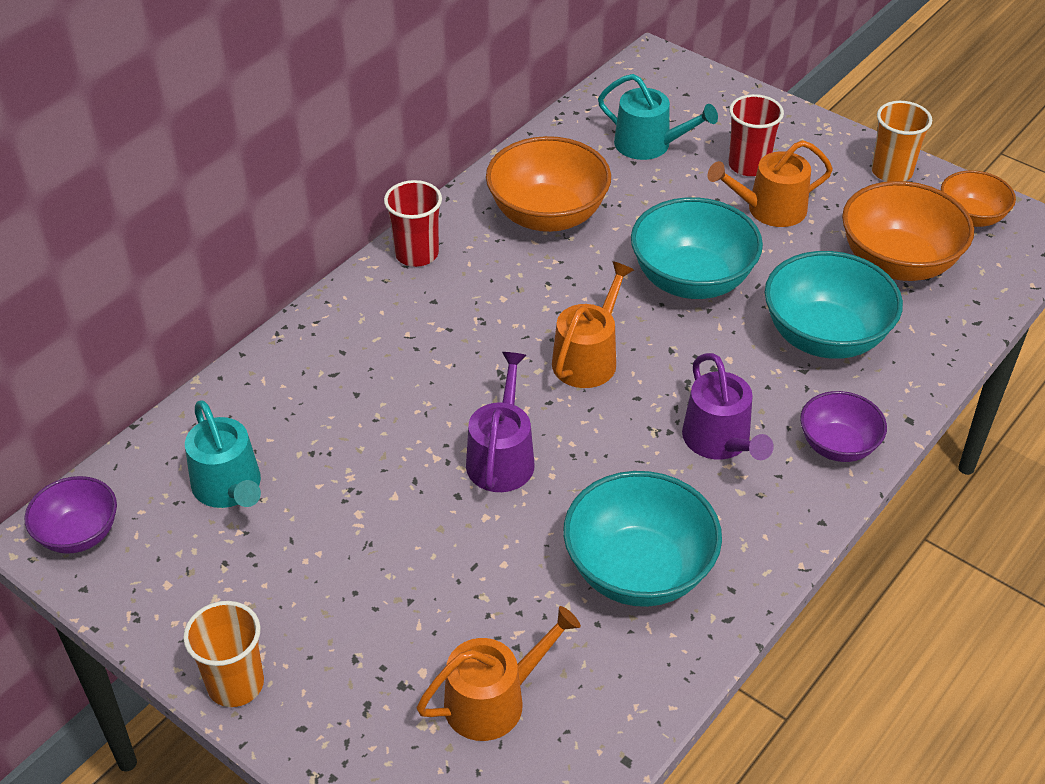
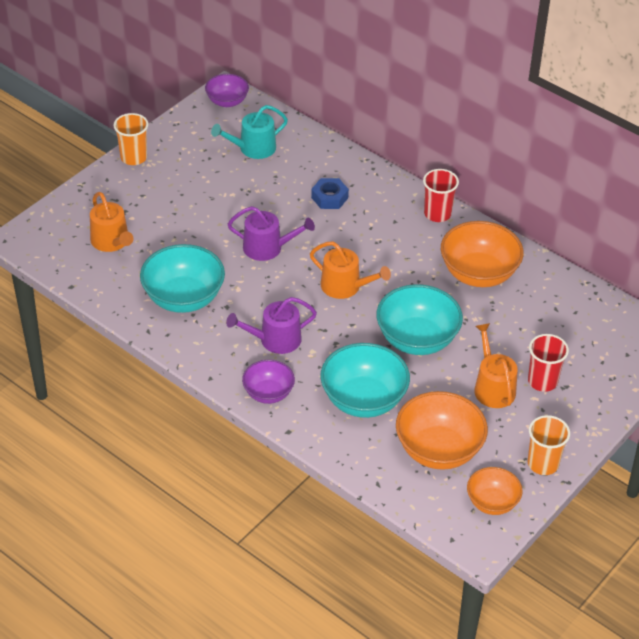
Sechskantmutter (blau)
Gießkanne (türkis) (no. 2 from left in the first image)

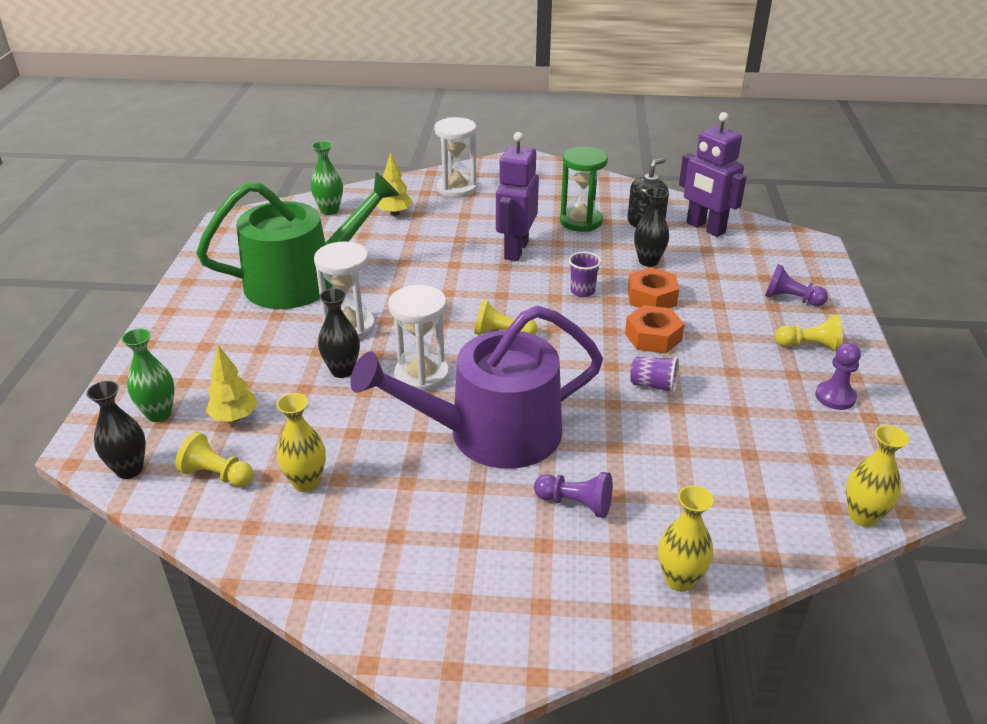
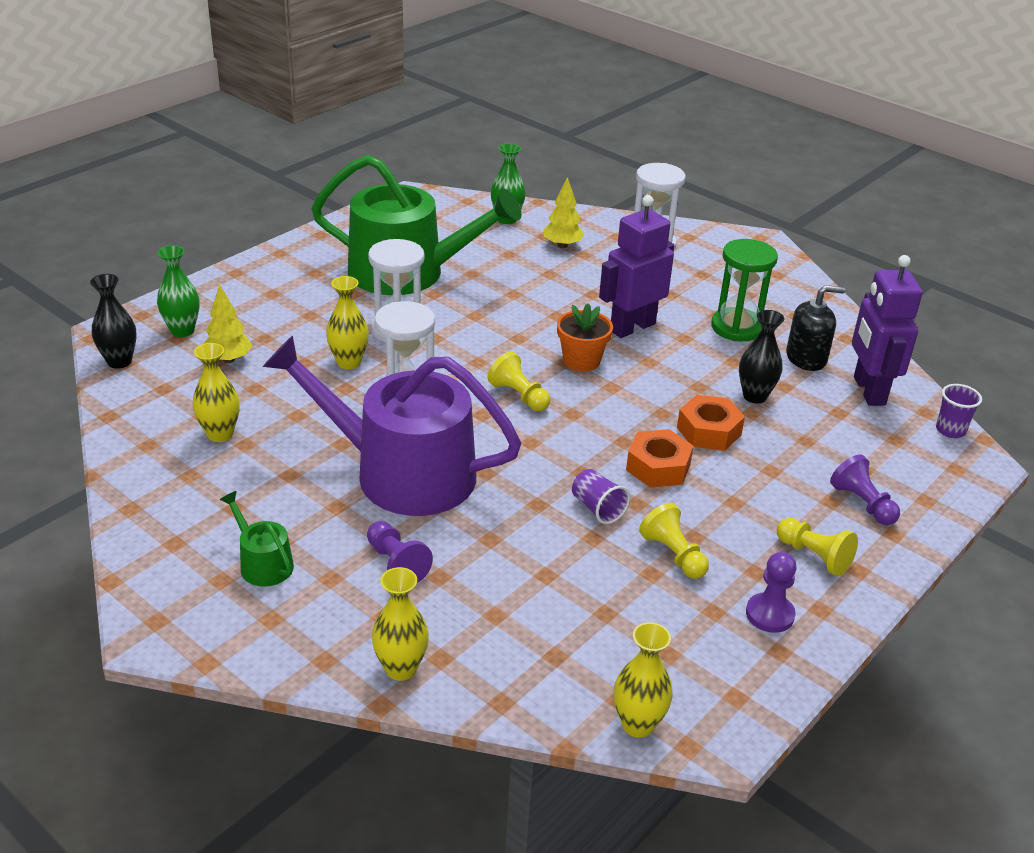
Gießkanne (grün) (no. 1 from left)
Vase (gelb) (no. 2 from left)
Blumentopf (orange)
Bauer (gelb) (no. 2 from left)
Becher (lila) (no. 2 from left)

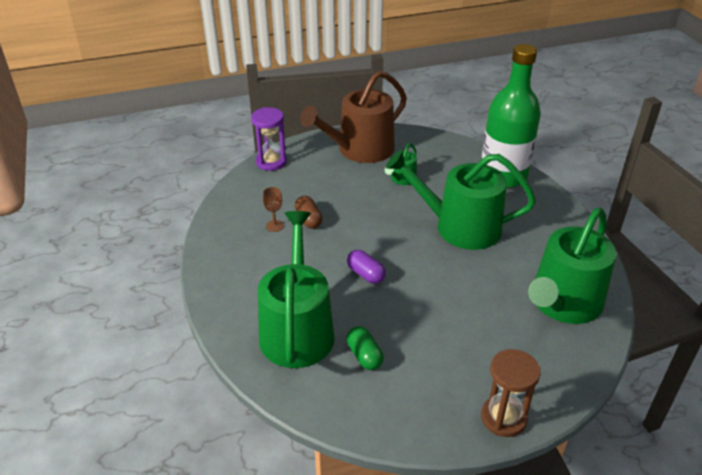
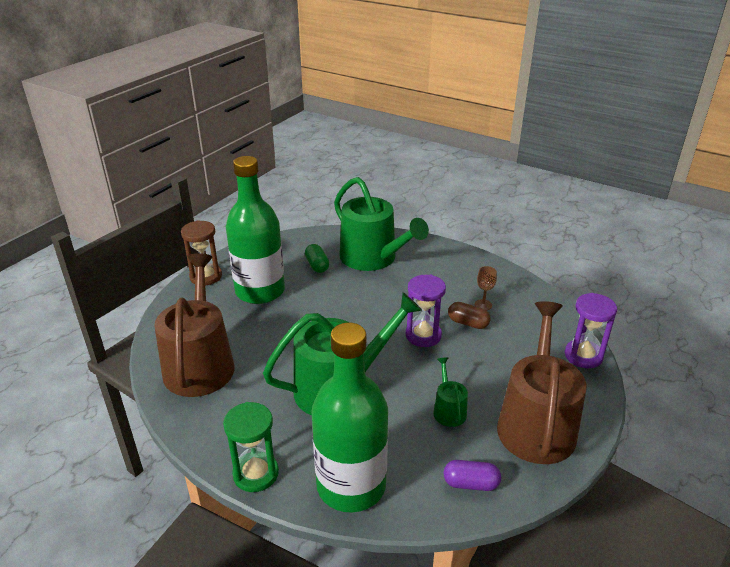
Gießkanne (braun) (no. 1 from left)
Sanduhr (grün)
Flasche (grün) (no. 1 from left)
Kapsel (grün)
Sanduhr (lila) (no. 1 from left)
Kapsel (lila)

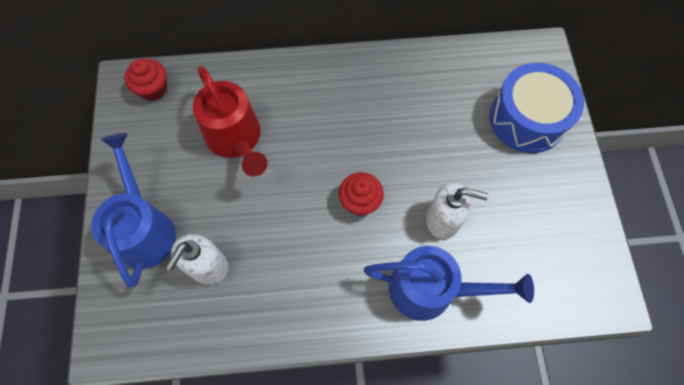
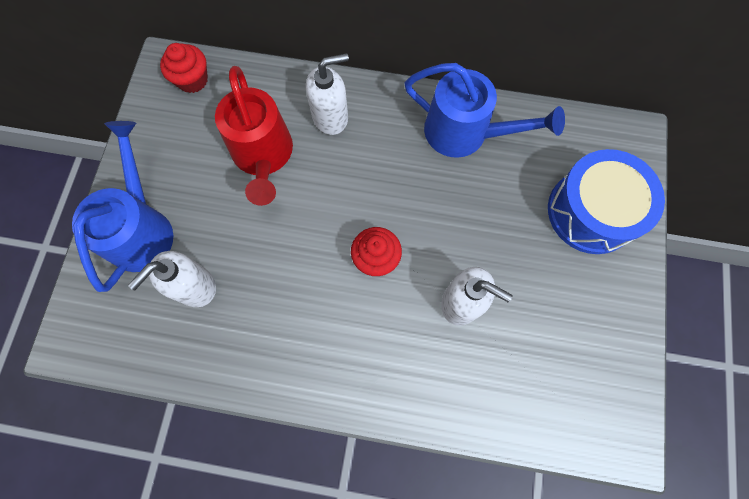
Seifenspender (weiß) (no. 2 from left)
Gießkanne (blau) (no. 2 from left)

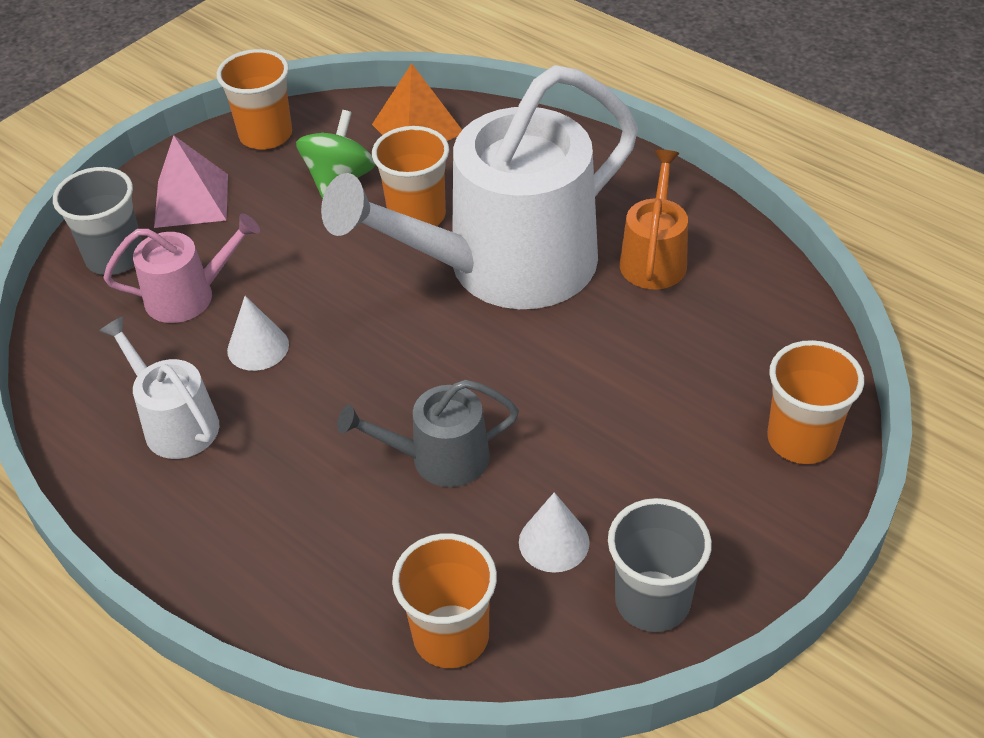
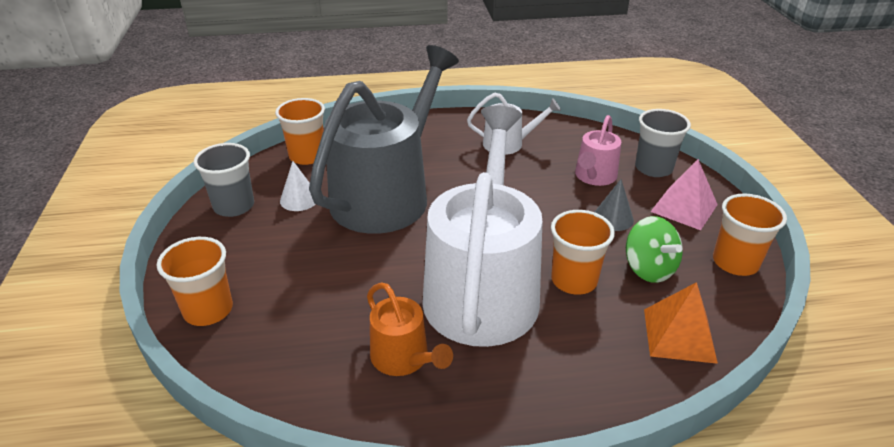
Gießkanne (grau)
Kegel (grau)
Kegel (weiß) (no. 1 from left in the first image)

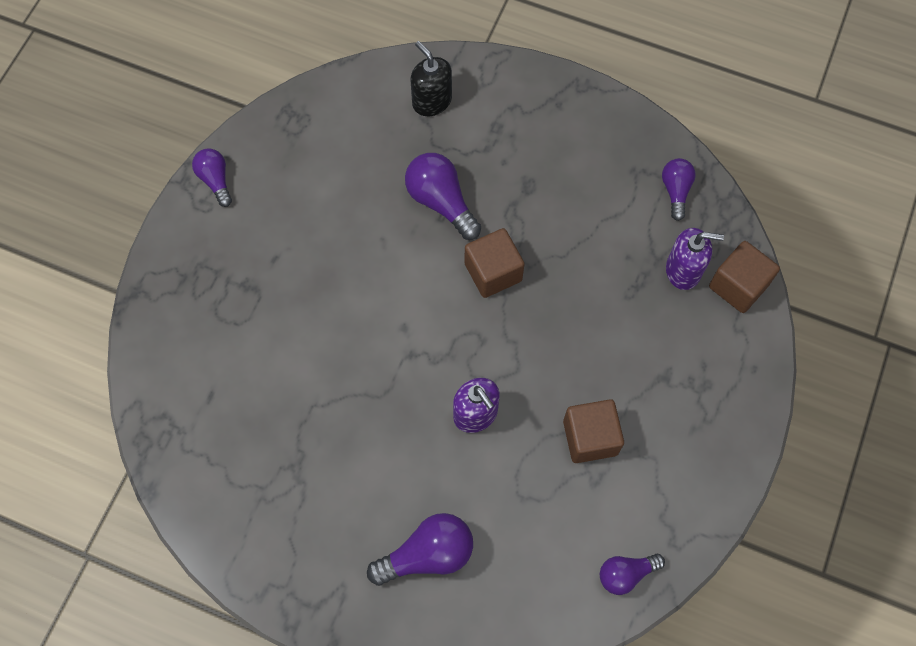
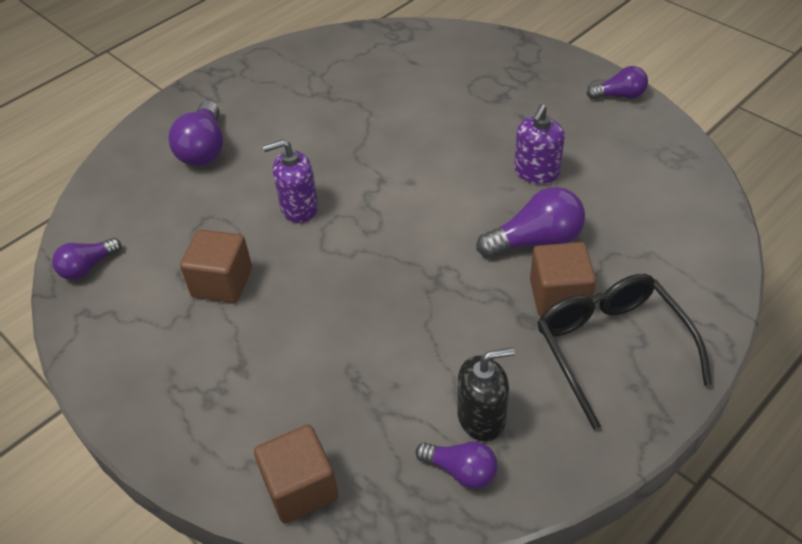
Glühbirne (lila) (no. 1 from left)
Seifenspender (schwarz)
Seifenspender (lila) (no. 2 from left)
Kubus (braun) (no. 3 from left)
Brille (schwarz)

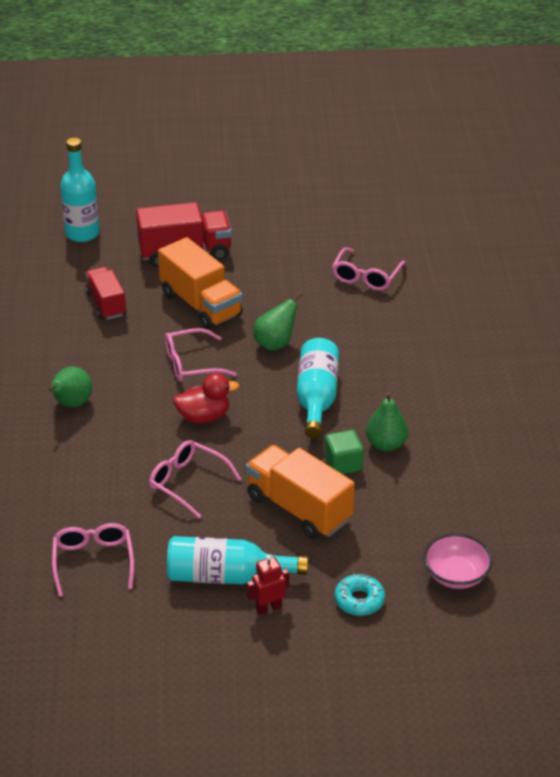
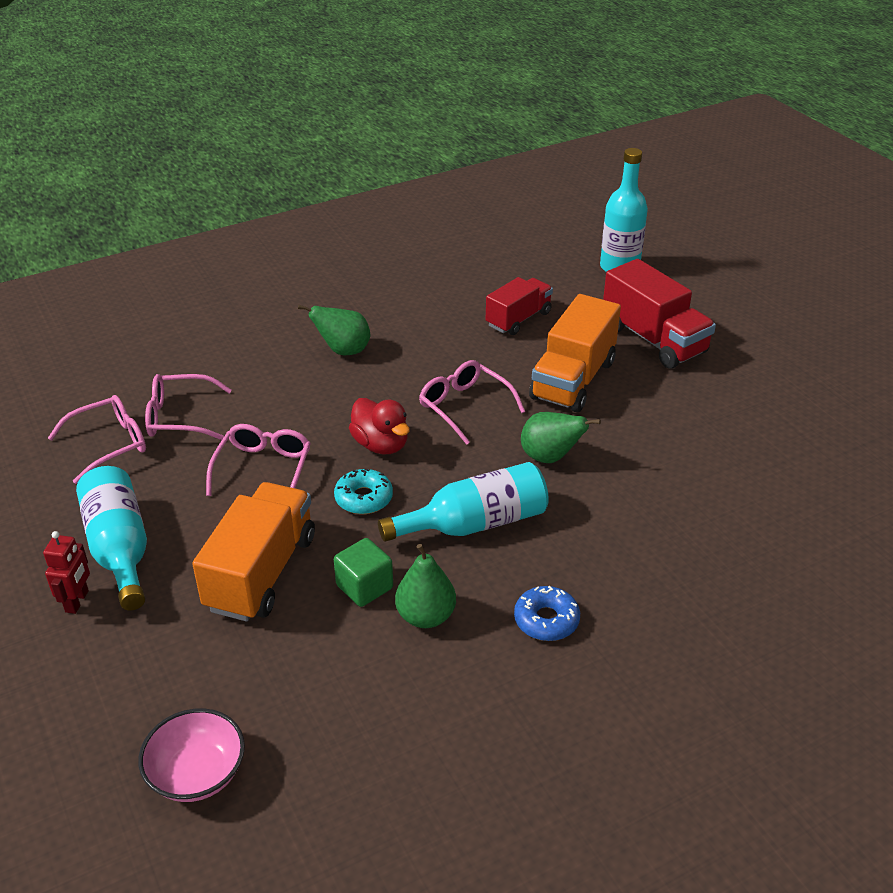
Roboter (rot)
Brille (rosa) (no. 2 from left)
Donut (türkis)
Donut (blau)

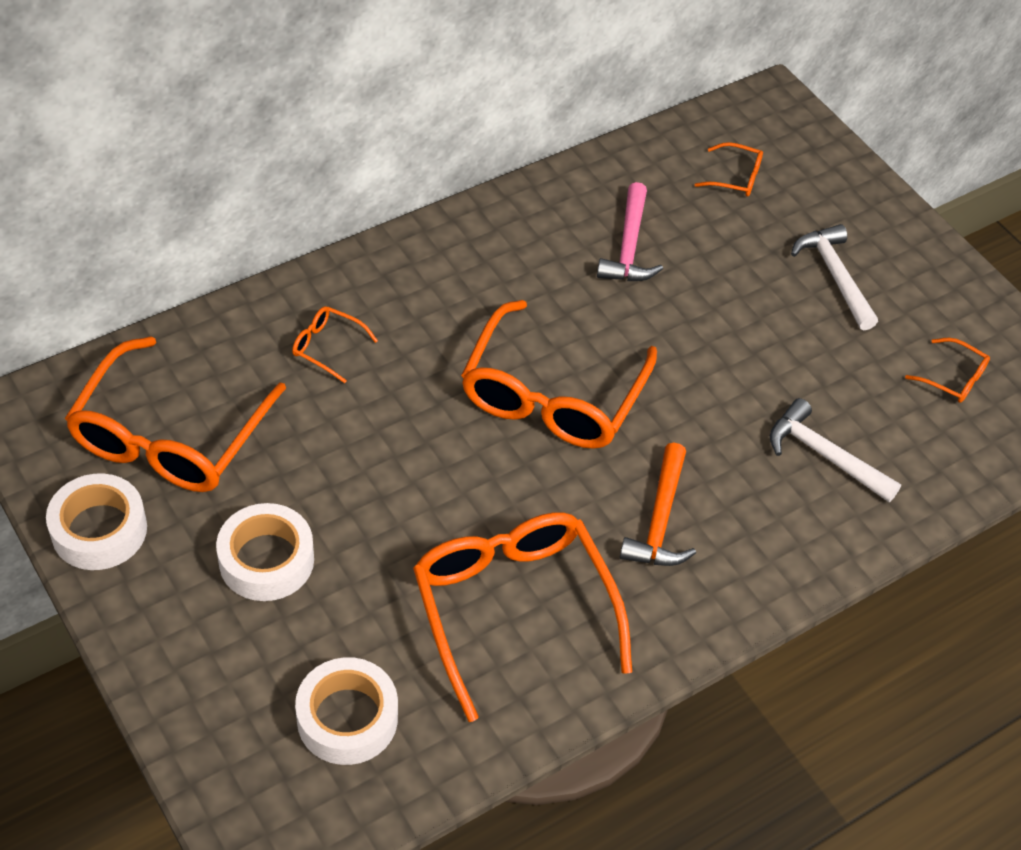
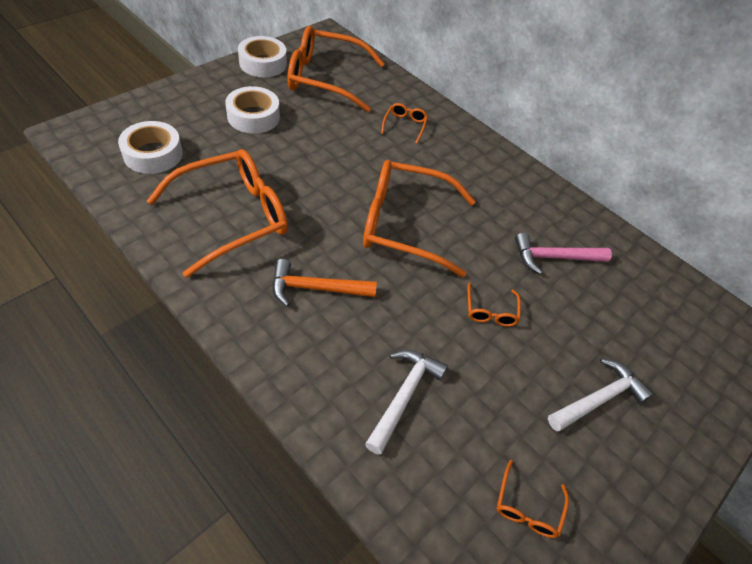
Brille (orange) (no. 5 from left)

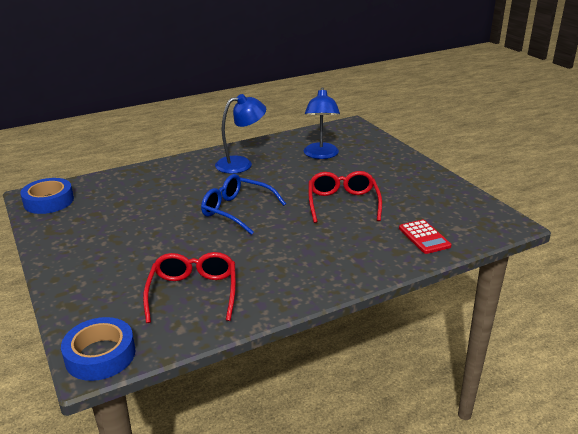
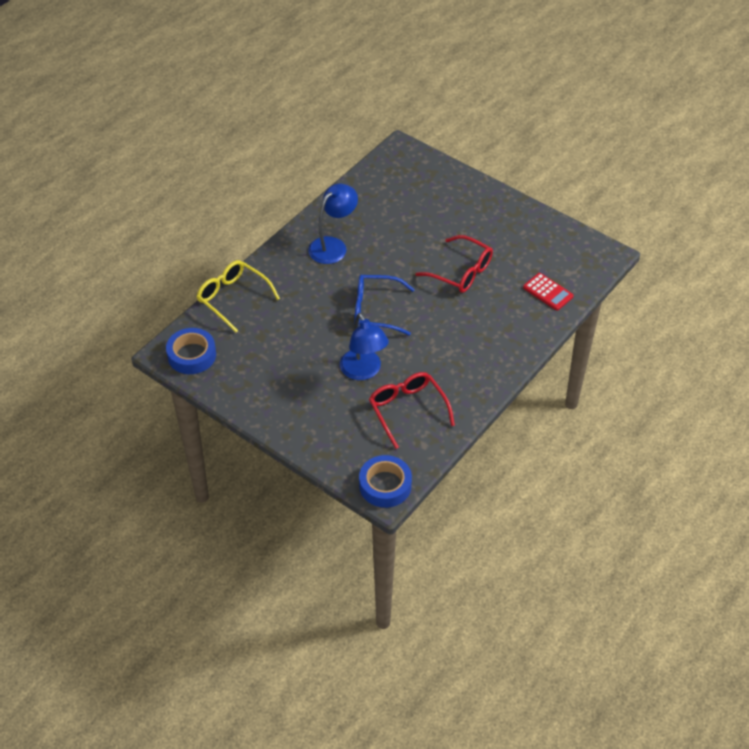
Brille (gelb)
Lampe (blau) (no. 2 from left)
Brille (rot) (no. 2 from left)

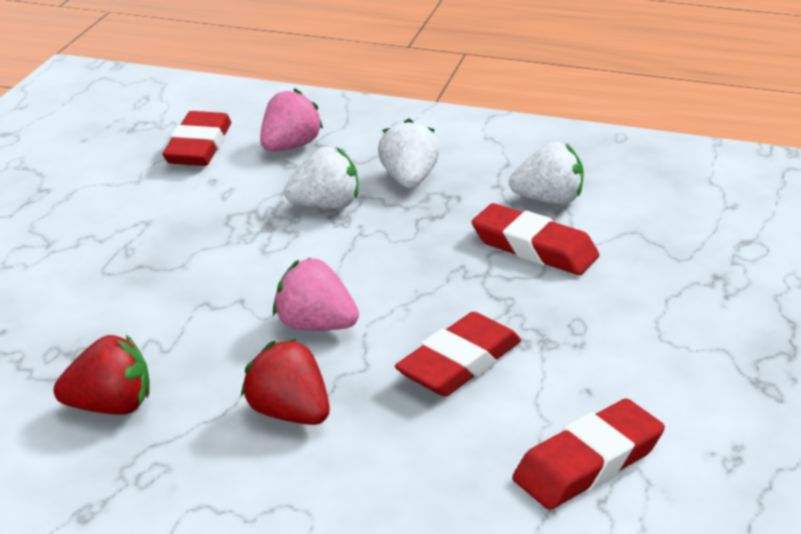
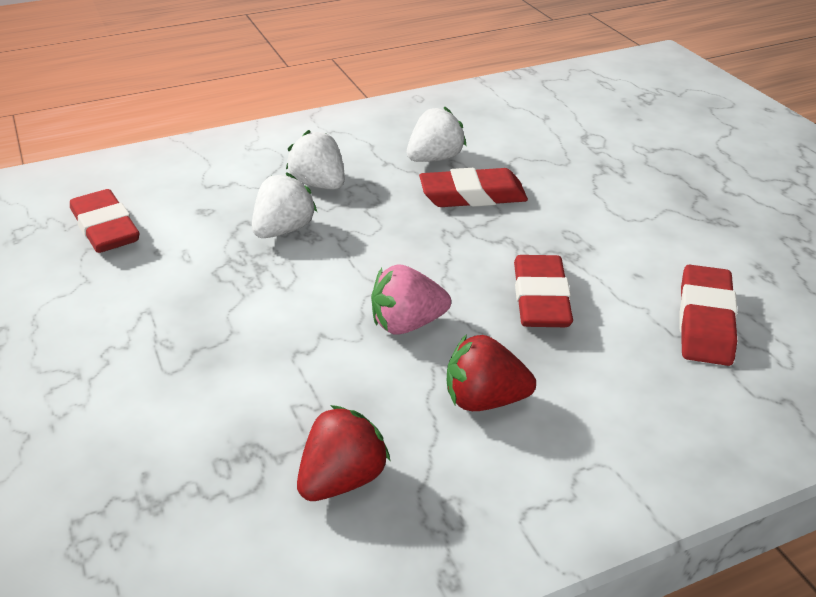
Erdbeere (rosa) (no. 1 from left in the first image)

